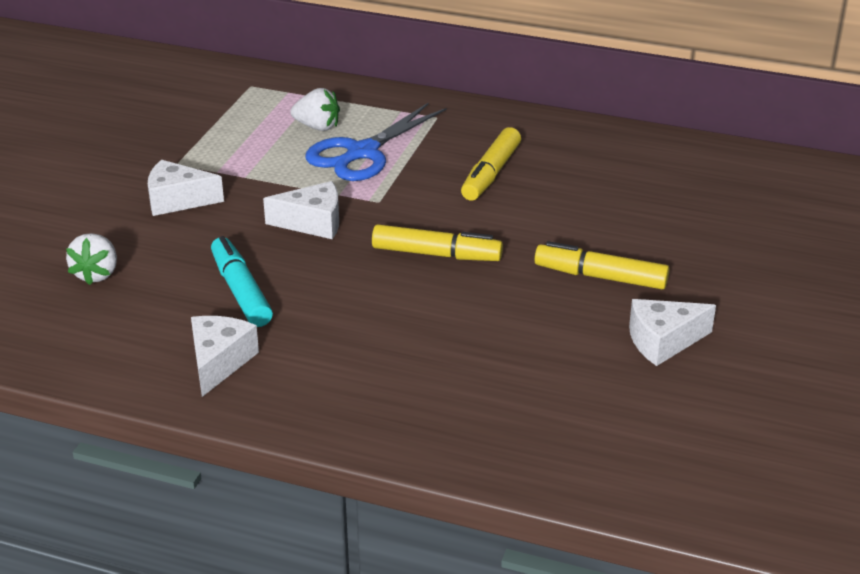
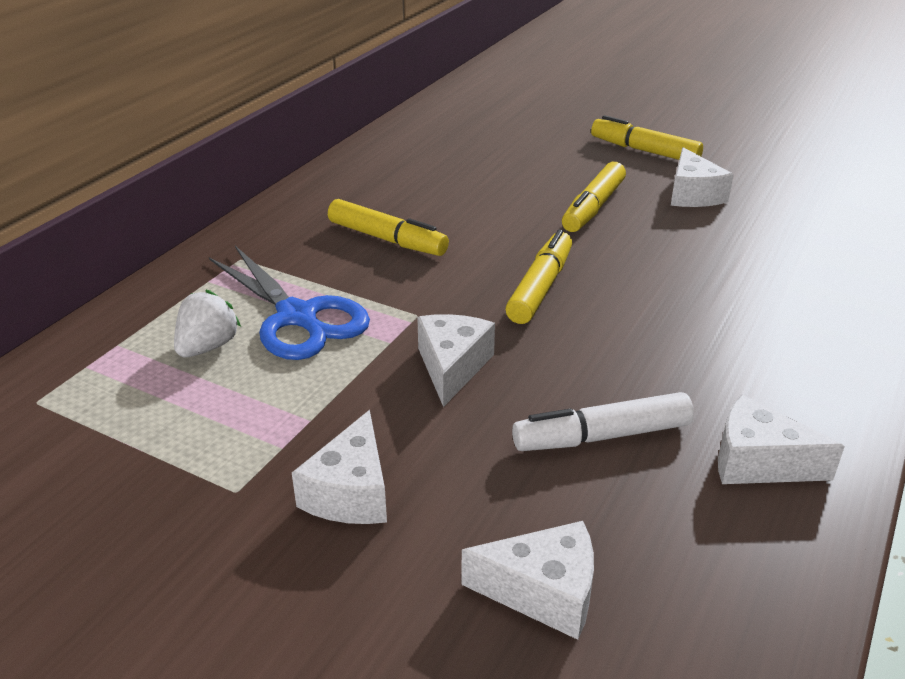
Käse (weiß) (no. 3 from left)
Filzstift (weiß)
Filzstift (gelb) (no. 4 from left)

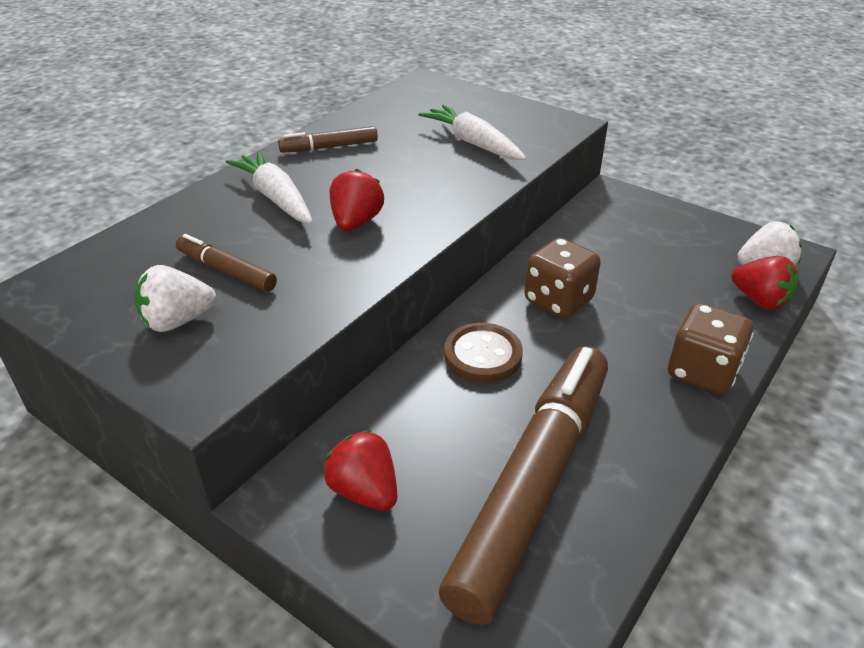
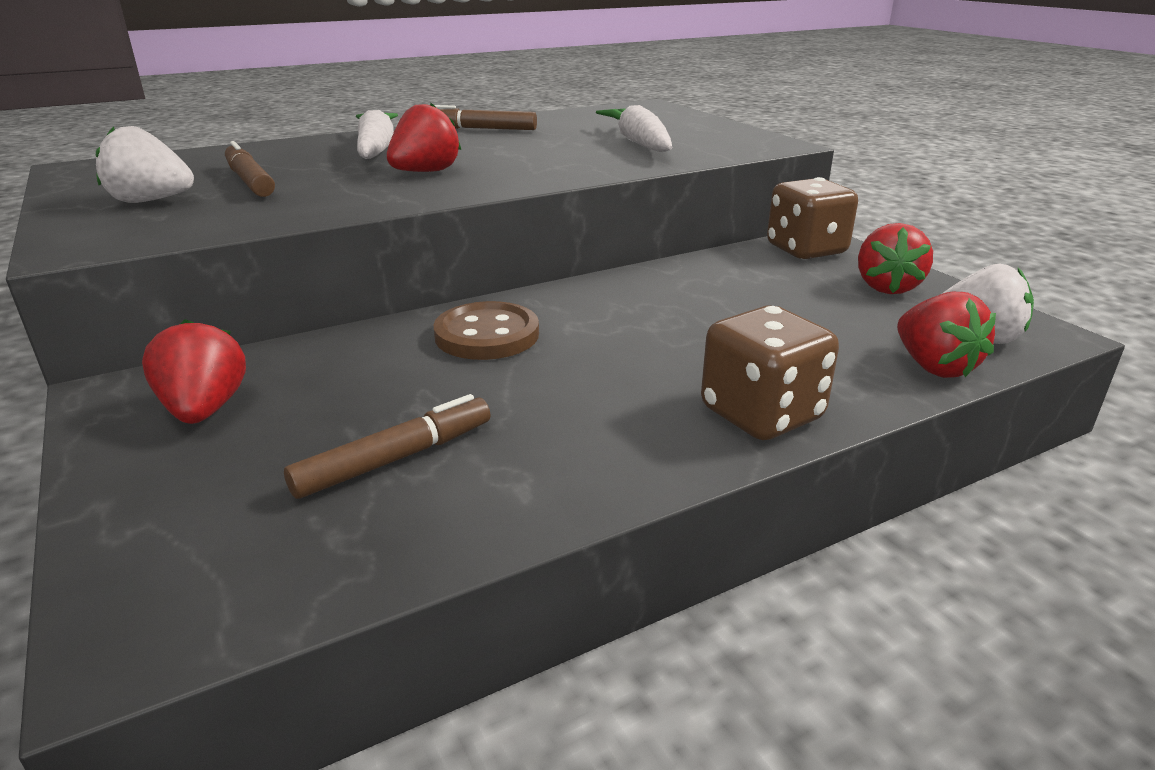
Filzstift (braun) (no. 2 from left)
Spielwürfel (braun) (no. 2 from left)
Erdbeere (rot) (no. 3 from left)

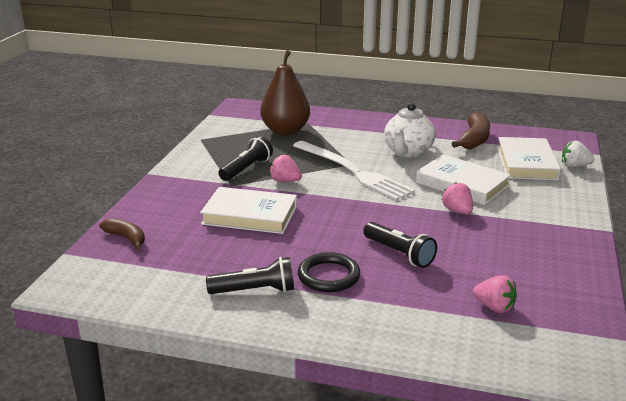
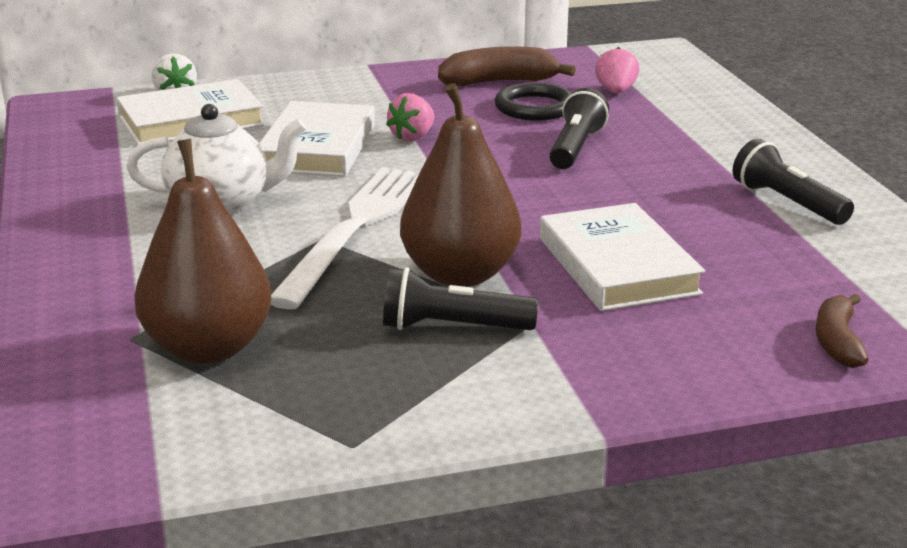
Birne (braun) (no. 2 from left)
Banane (braun) (no. 1 from left)
Ring (schwarz)

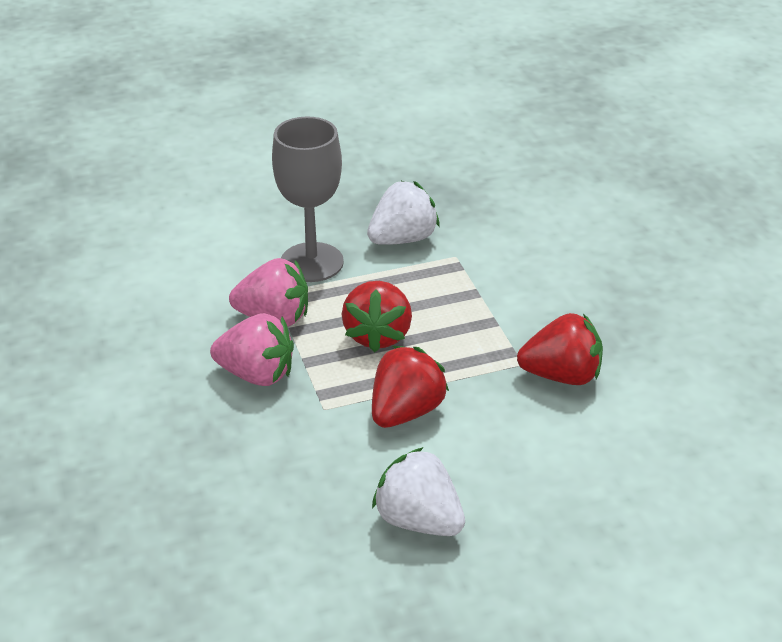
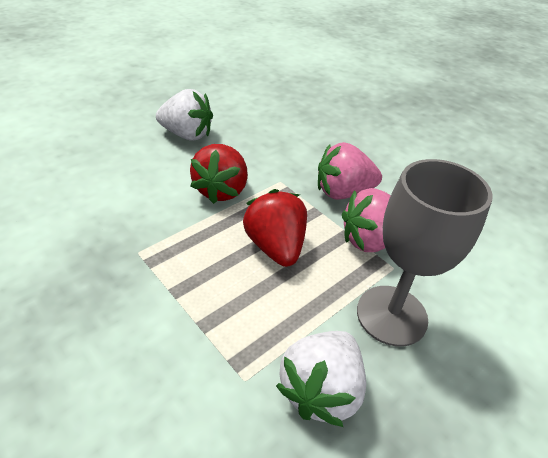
Erdbeere (rot) (no. 3 from left in the first image)

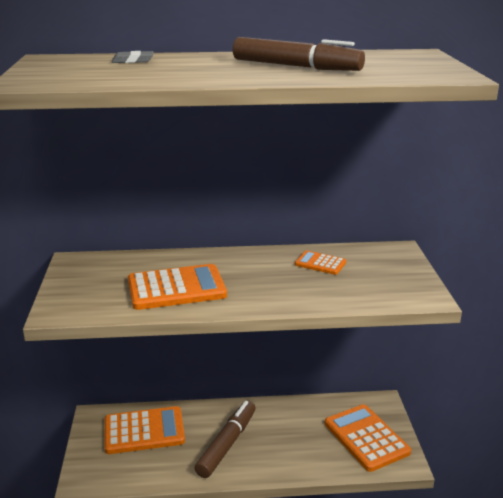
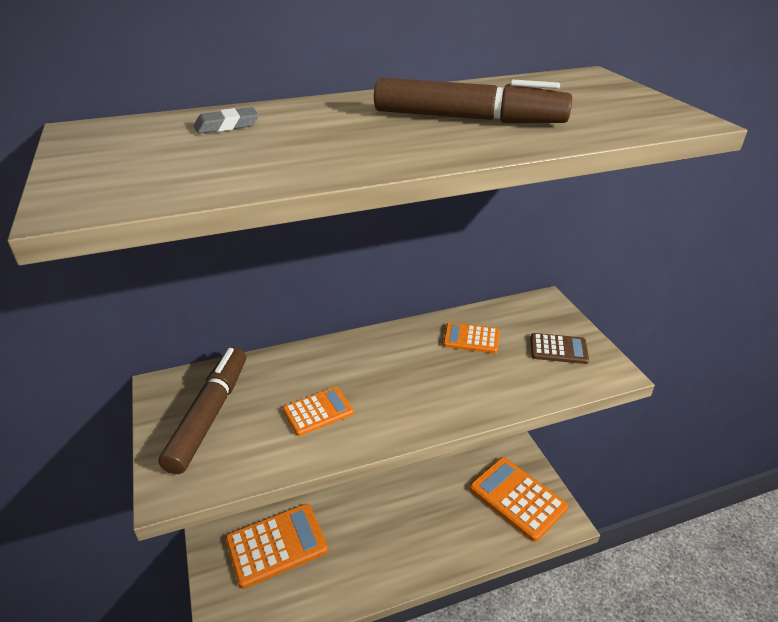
Filzstift (braun) (no. 1 from left)
Taschenrechner (orange) (no. 2 from left)
Taschenrechner (braun)

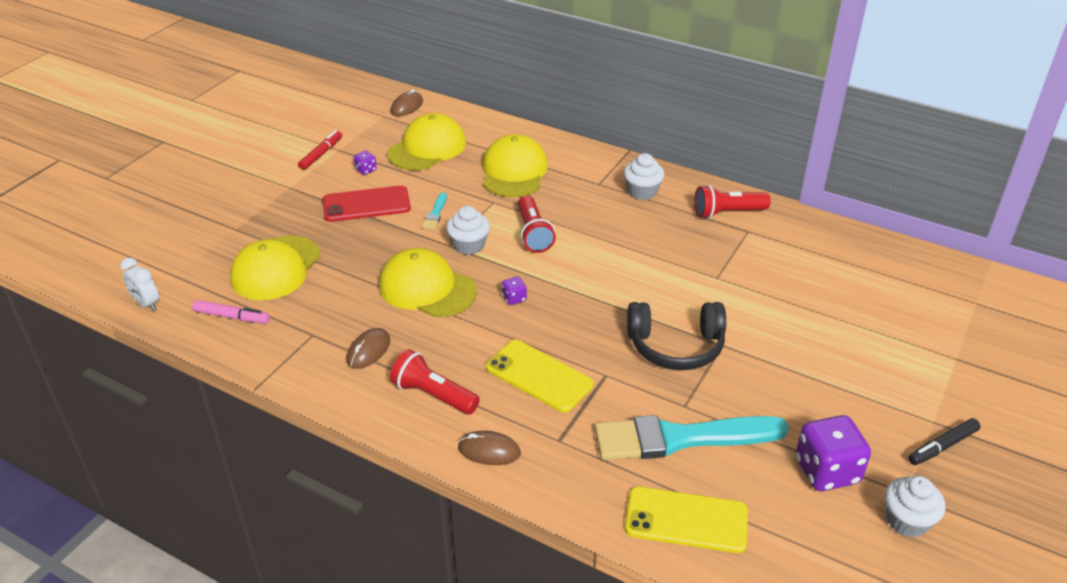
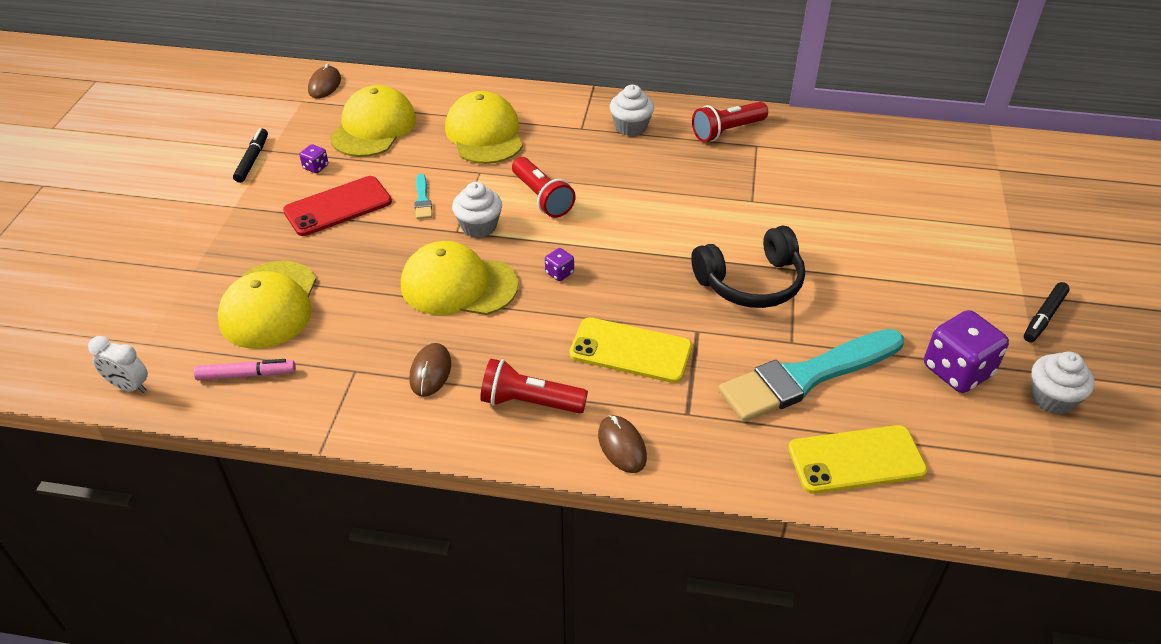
Filzstift (schwarz) (no. 1 from left)
Computermaus (braun) (no. 3 from left)

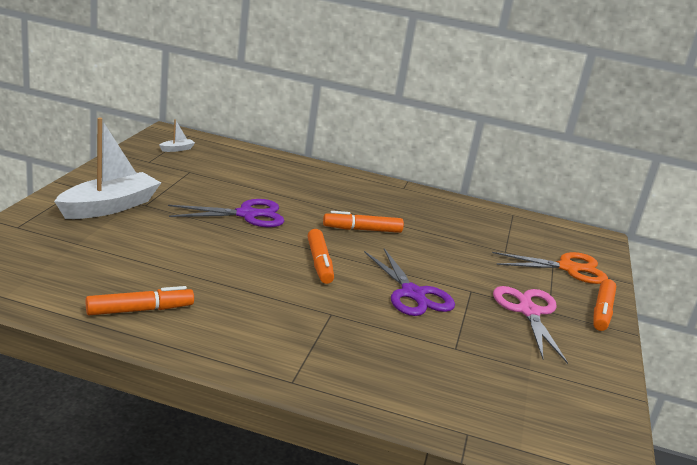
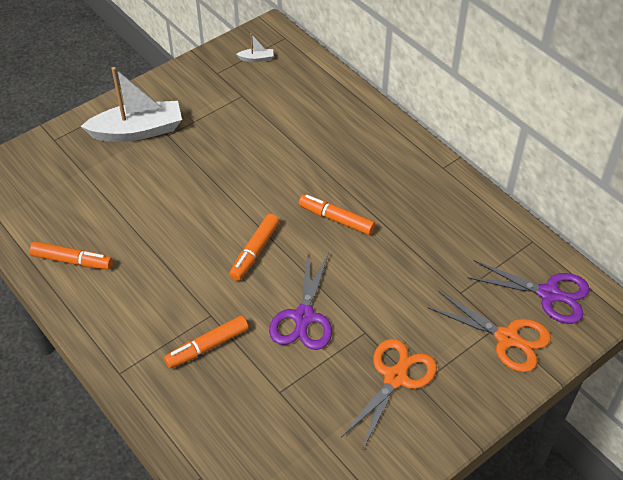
Filzstift (orange) (no. 2 from left)
Schere (orange) (no. 1 from left)
Schere (lila) (no. 2 from left)

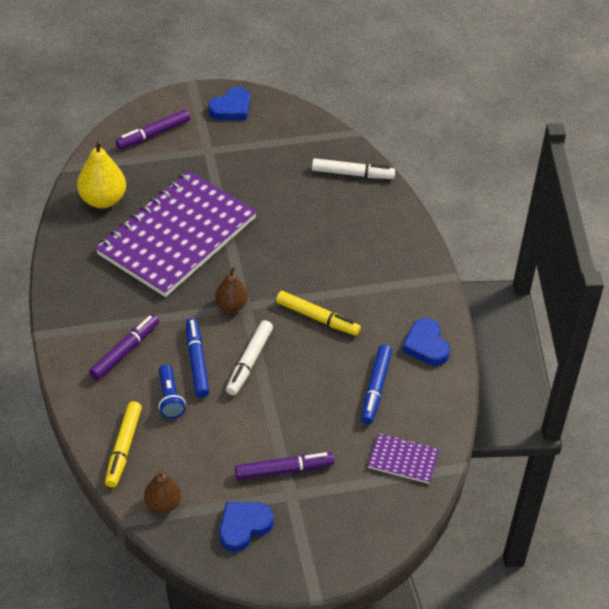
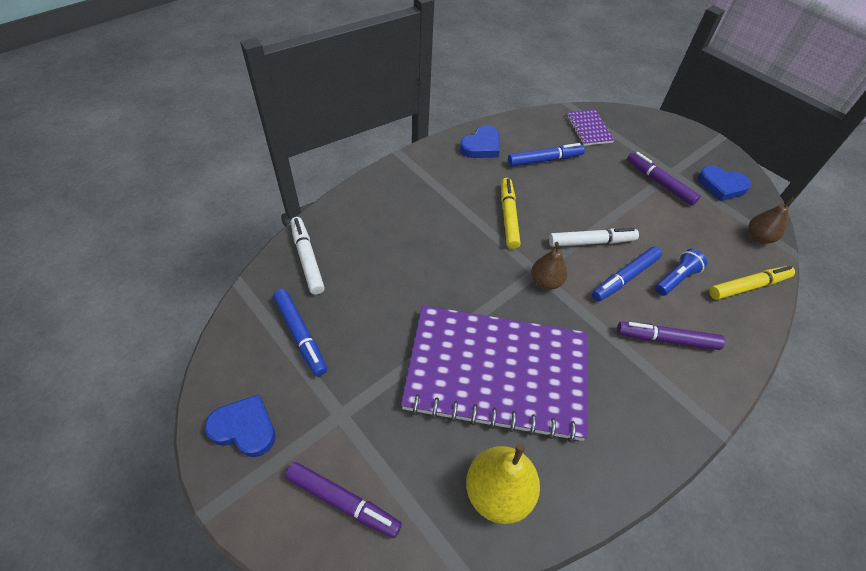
Filzstift (blau) (no. 1 from left)

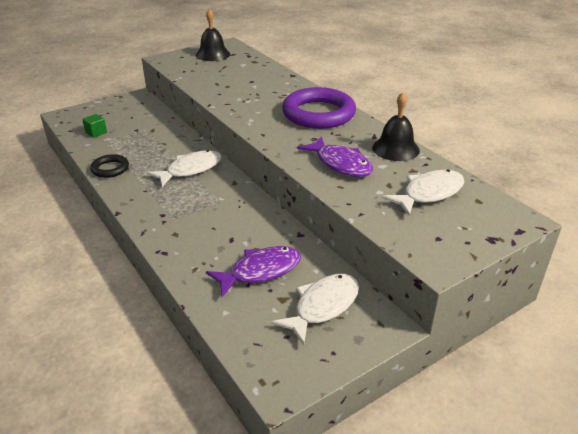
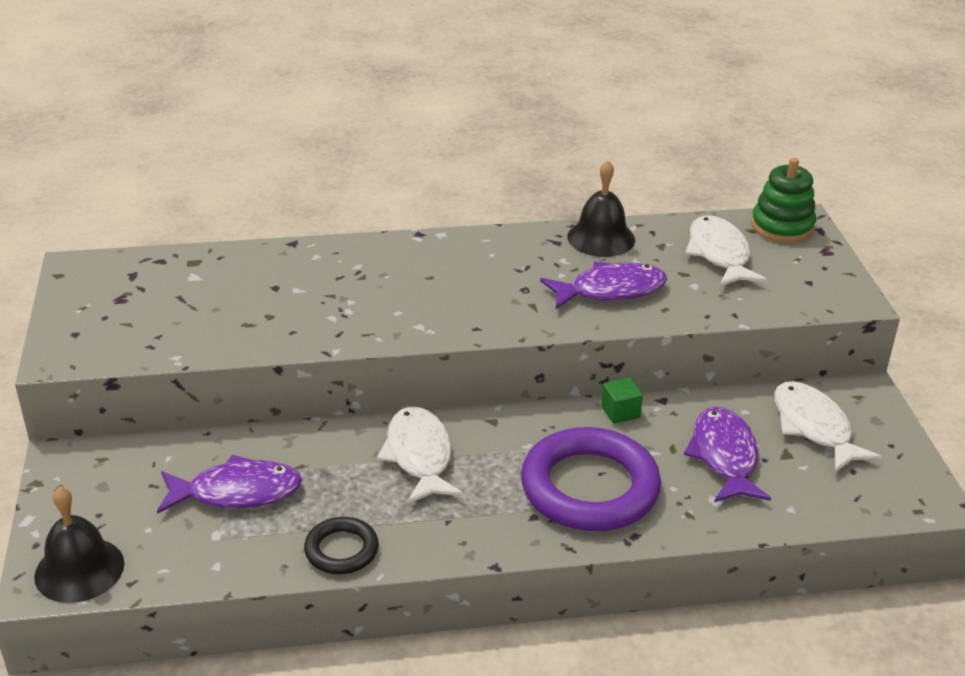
Glocke (schwarz) (no. 1 from left)
Fisch (lila) (no. 1 from left)
Ring (lila)
Kubus (grün)
Stapelspielzeug (grün)

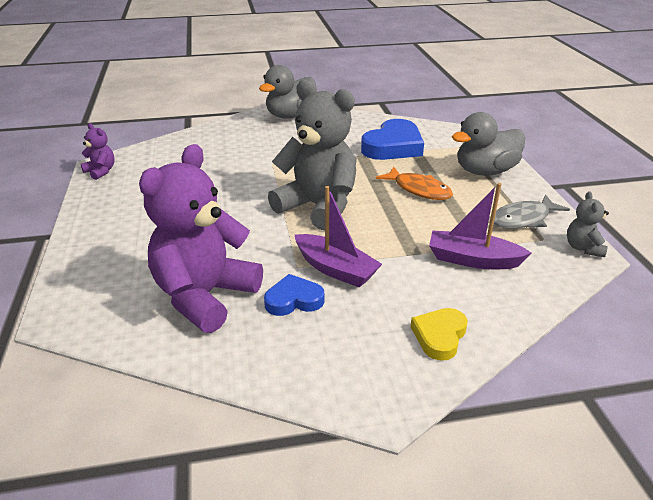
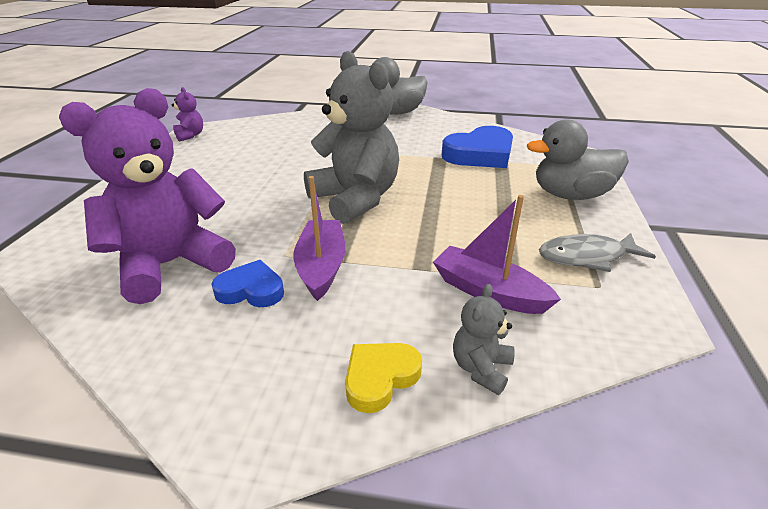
Boot (lila) (no. 1 from left)
Teddybär (grau) (no. 2 from left)
Fisch (orange)

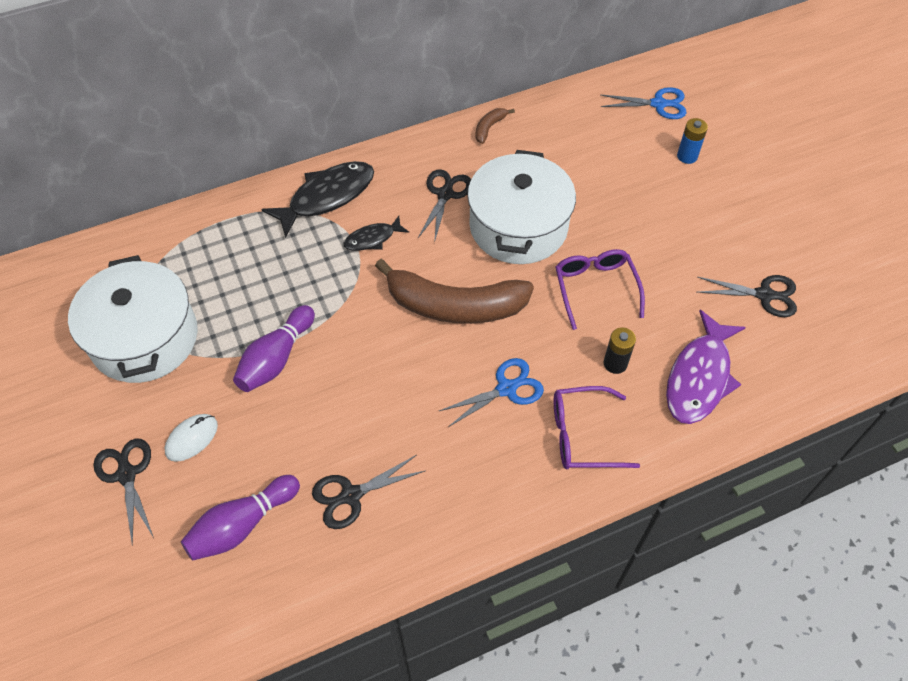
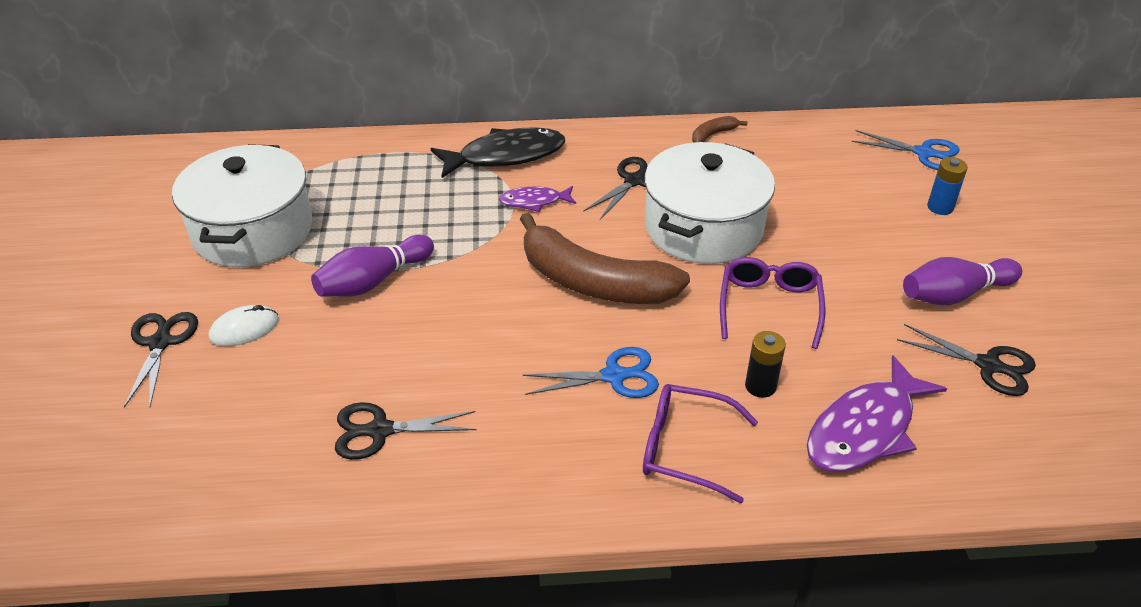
Fisch (lila) (no. 1 from left)
Bowlingkegel (lila) (no. 2 from left)

